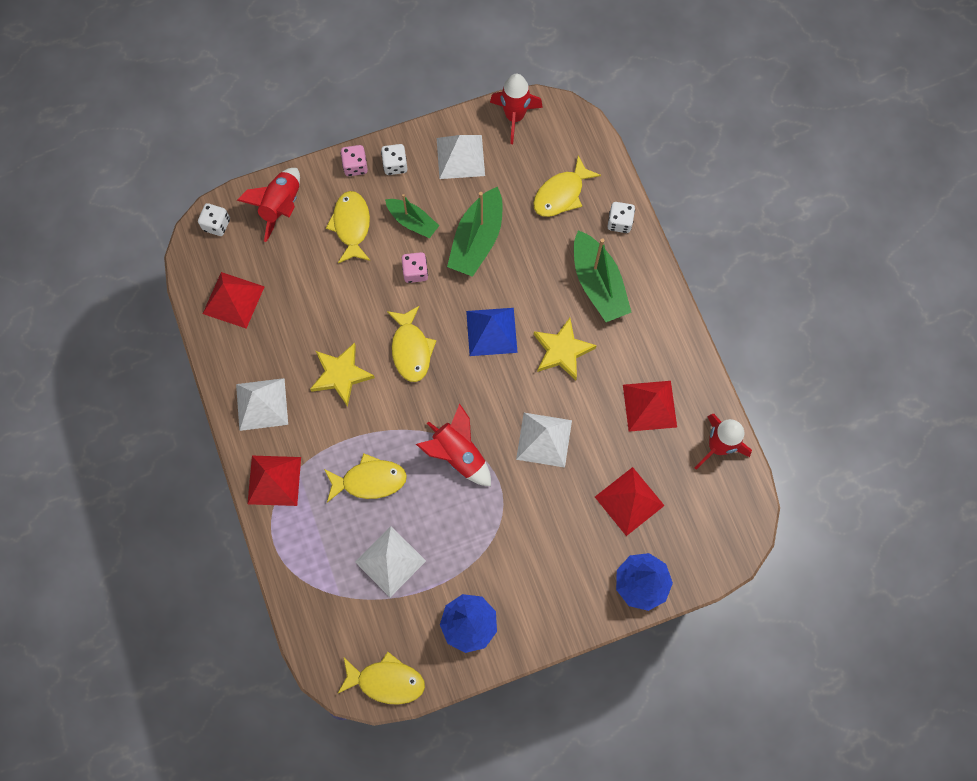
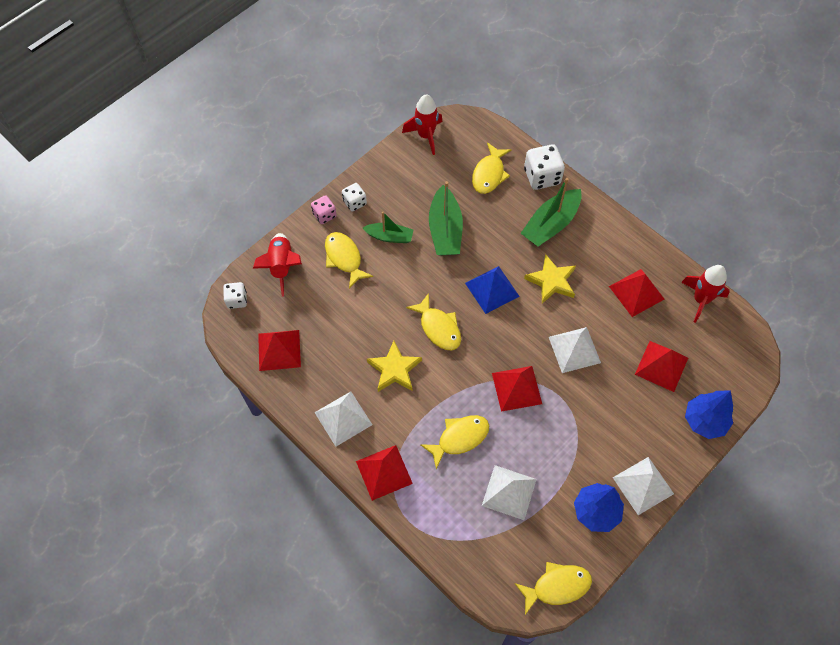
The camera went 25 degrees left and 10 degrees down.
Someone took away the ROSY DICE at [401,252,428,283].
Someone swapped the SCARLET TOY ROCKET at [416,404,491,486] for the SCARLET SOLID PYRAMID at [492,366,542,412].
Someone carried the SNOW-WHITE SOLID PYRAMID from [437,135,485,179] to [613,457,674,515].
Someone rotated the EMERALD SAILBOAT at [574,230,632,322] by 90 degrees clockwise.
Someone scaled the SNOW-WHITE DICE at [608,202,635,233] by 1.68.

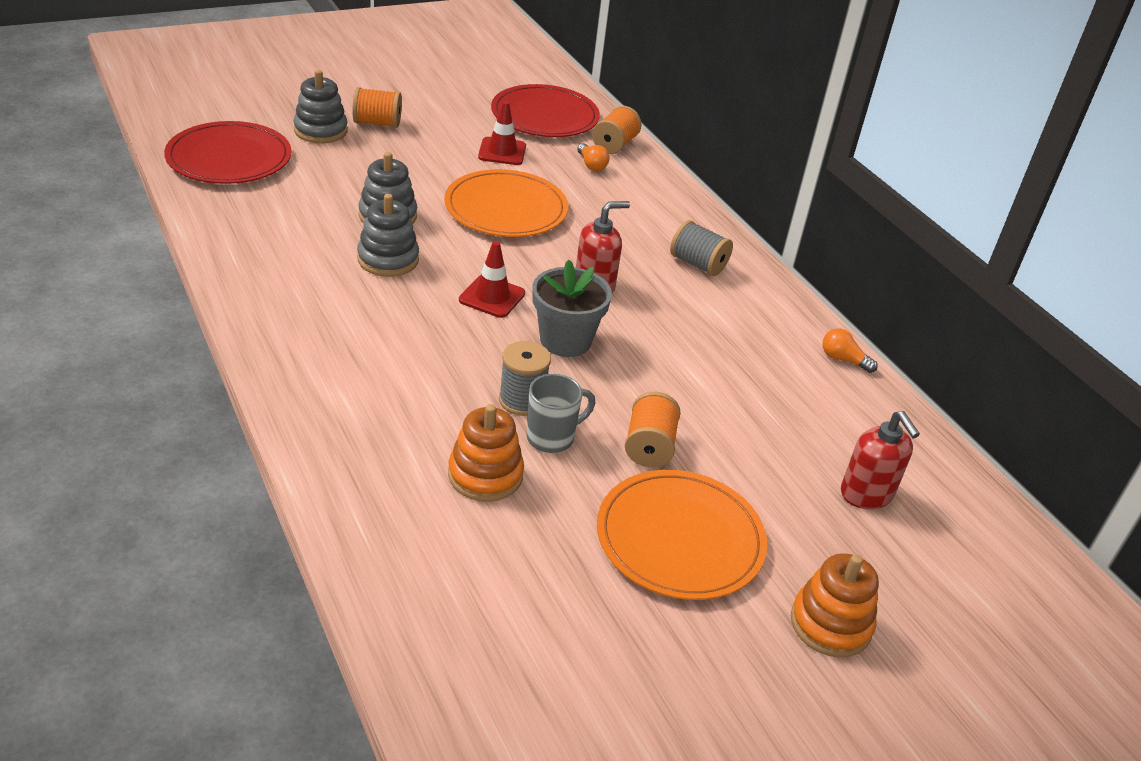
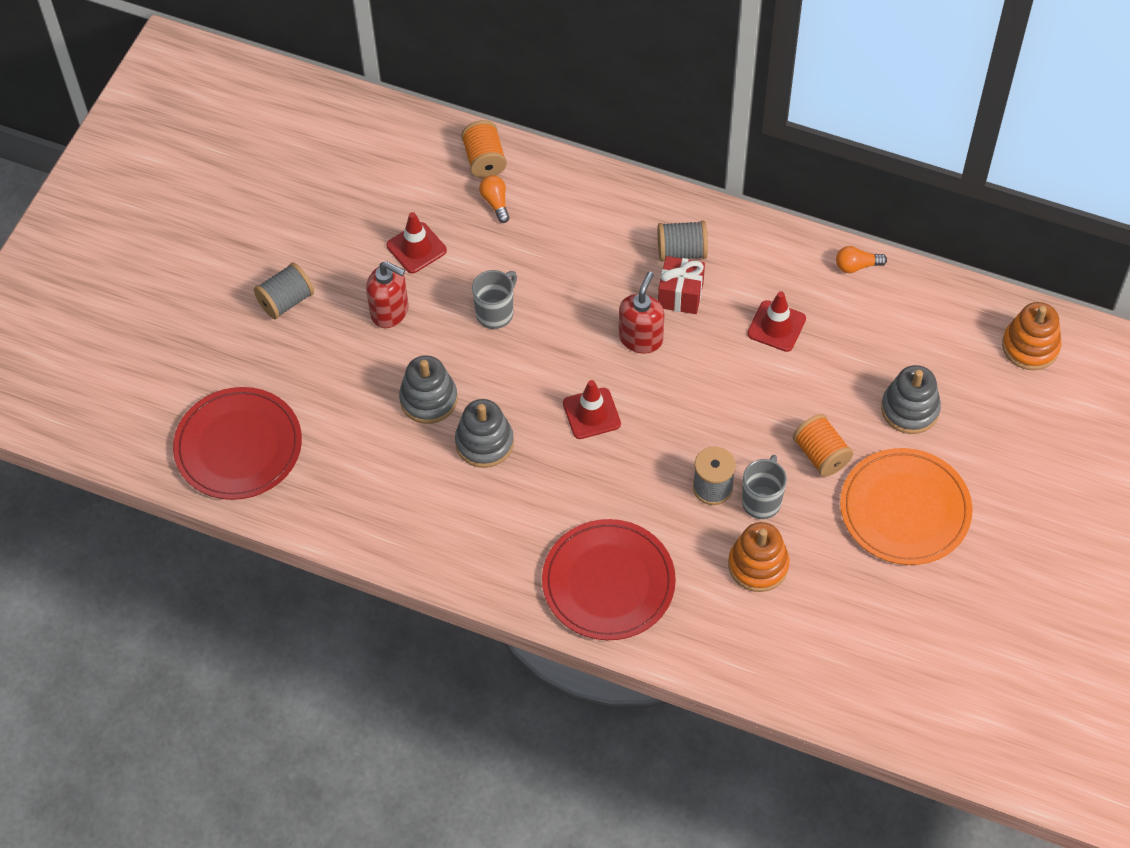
The camera went 35 degrees left and 20 degrees up.
Someone carried the GRAY STACKING TOY from [293,70,348,143] to [881,365,941,434].
Someone repainted the BRIGHT ORANGE SPOOL at [353,87,402,128], which became the GRAY SPOOL at [254,262,314,319].
Someone swapped the BRIGHT ORANGE PLATE at [444,169,568,237] for the GRAY TEA MUG at [472,270,517,329].
Someone carried the SCARLET PLATE from [491,84,600,137] to [542,519,676,640].
Someone took away the GRAY FLOWER POT at [532,259,612,357].
Someone rotated the BRIGHT ORANGE BULB at [577,143,610,171] by 135 degrees counterclockwise.
Someone carried the BRIGHT ORANGE STACKING TOY from [791,553,879,658] to [1002,302,1061,370].
Someone carried the SCARLET SOAP DISPENSER from [841,411,920,510] to [366,261,408,328].
Someone put down the SCARLET GIFT at [658,256,705,314].
Someone put down the SCARLET SAFETY CONE at [747,291,806,352].

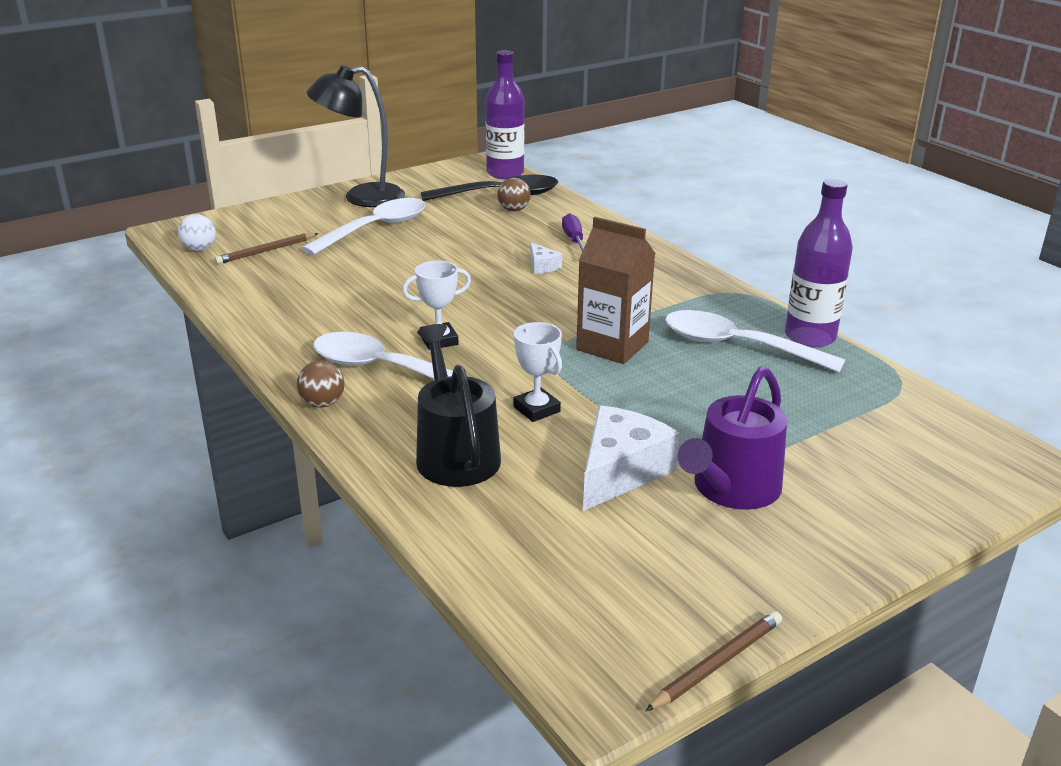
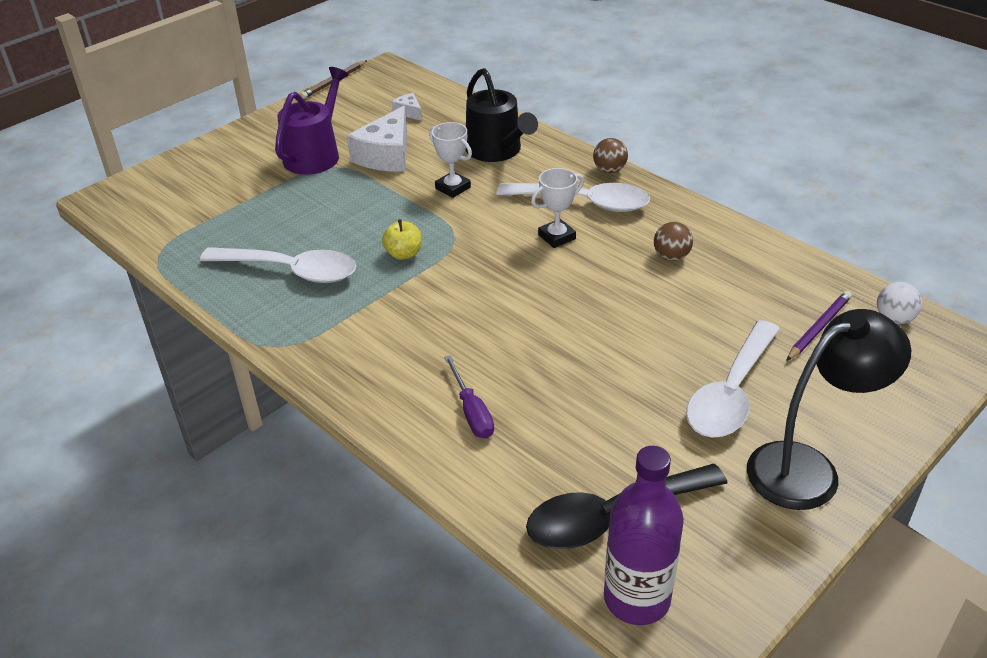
The camera went 170 degrees right and 10 degrees up.
Someone repainted the DARK BROWN PENCIL at [214,233,319,264], which became the ROYAL PURPLE PENCIL at [786,291,852,361].
Someone carried the DARK BROWN SPHERE from [497,178,531,211] to [654,222,693,261].
Someone carried the SNOW-WHITE CHEESE WEDGE from [530,243,562,274] to [392,93,422,121].
Someone swapped the DARK BROWN CARTON at [576,217,655,364] for the GOLDEN APPLE FRUIT at [382,219,422,260].
Someone took away the ROYAL PURPLE FLASK at [785,179,853,347].

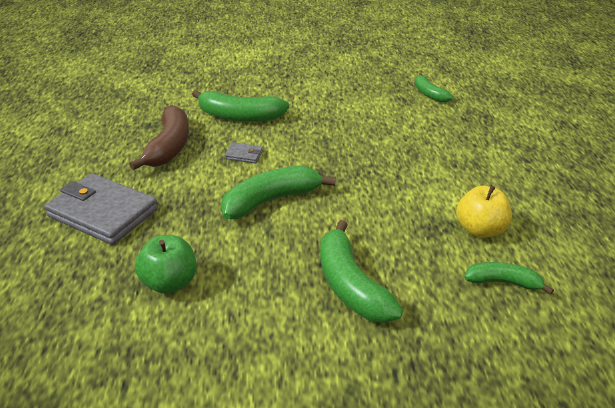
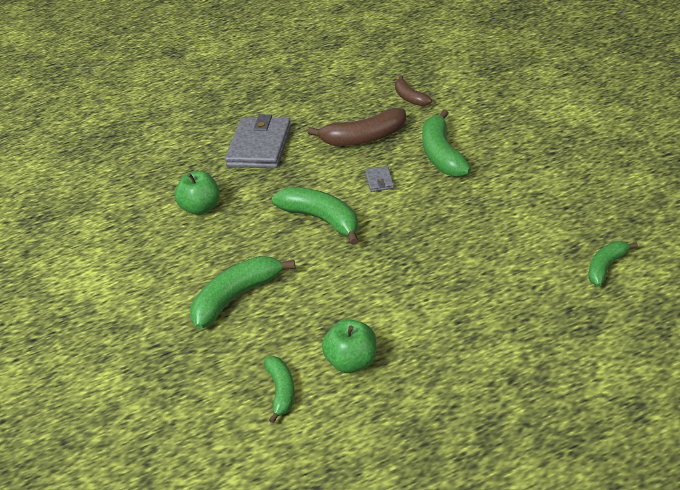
The camera went 75 degrees right and 5 degrees up.
Someone repainted the GOLDEN APPLE FRUIT at [456,185,512,238], which became the EMERALD APPLE FRUIT at [322,319,377,373].
Someone put down the DARK BROWN BANANA FRUIT at [395,75,432,106].

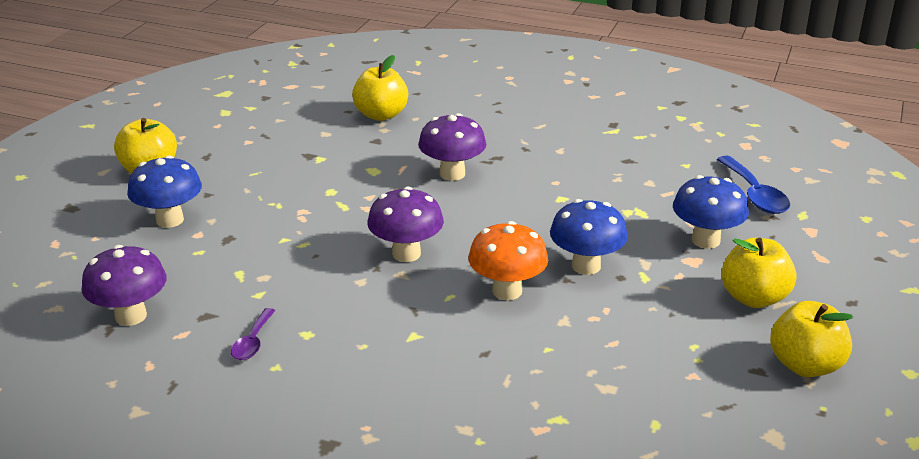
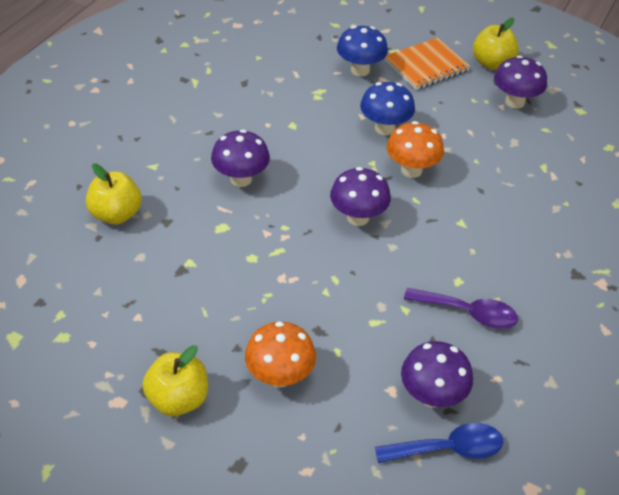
The camera went 85 degrees left and 15 degrees up.
Someone repainted the COBALT FUNGUS at [127,155,202,228], which became the BRIGHT ORANGE FUNGUS at [245,321,316,387].
Someone scaled the ROYAL PURPLE SPOON at [231,308,275,360] by 1.66.
Someone carried the COBALT SPOON from [717,156,790,214] to [375,423,503,463].
Someone swapped the GOLDEN APPLE FRUIT at [721,238,796,308] for the BRIGHT ORANGE NOTEPAD at [384,38,470,90].
Someone put down the ROYAL PURPLE FUNGUS at [494,55,547,109].

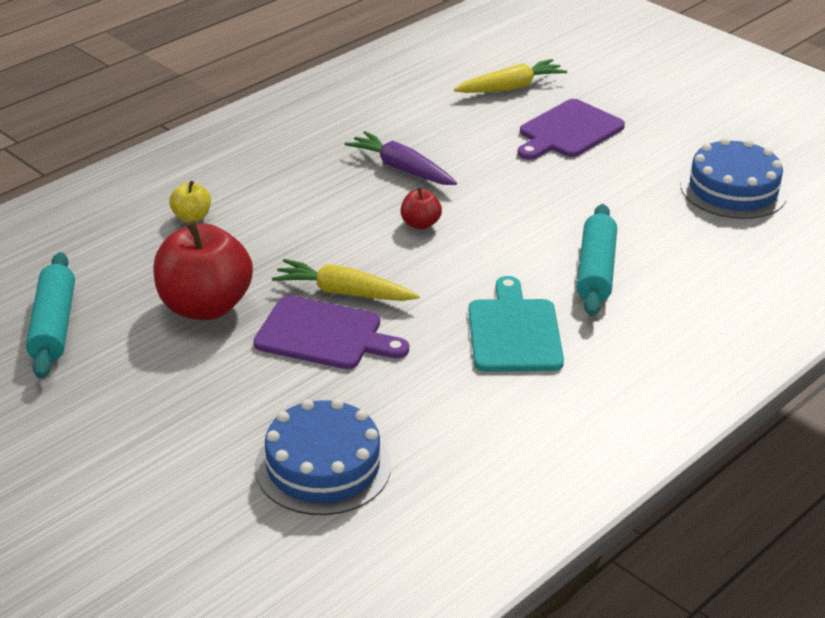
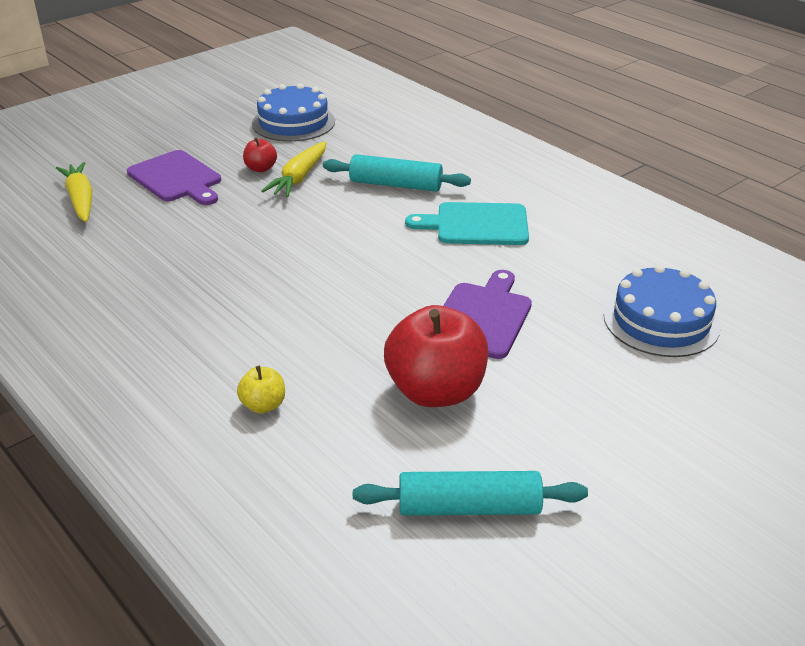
The camera went 85 degrees left and 0 degrees up.
Someone carried the GOLDEN TOY CARROT from [272,259,420,301] to [261,141,326,197].
Someone took away the ROYAL PURPLE TOY CARROT at [344,131,457,185].
Someone carried the SCARLET APPLE FRUIT from [401,187,442,230] to [243,138,277,172].

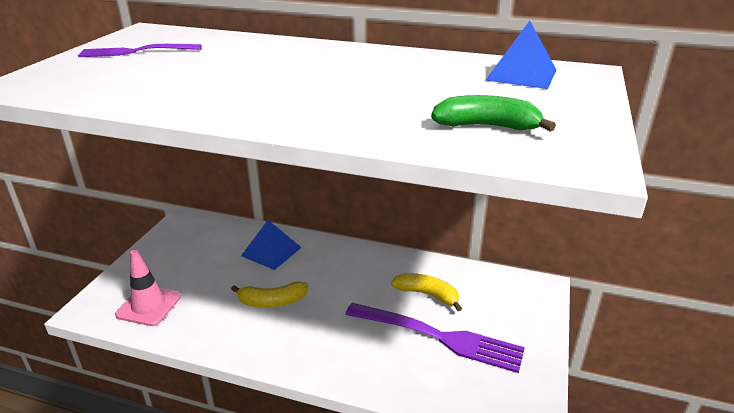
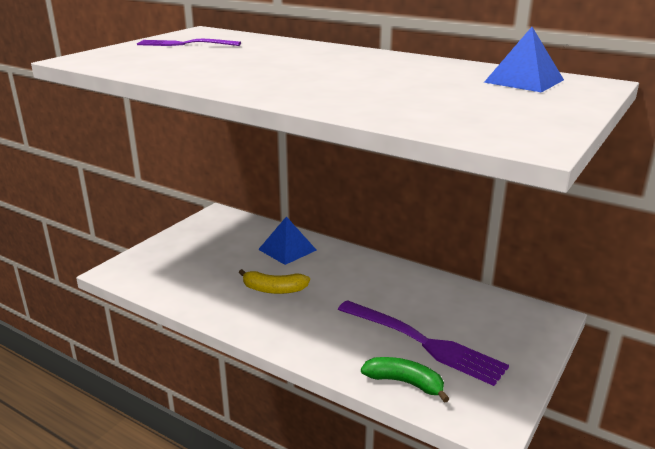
The camera went 15 degrees right and 5 degrees down.
Someone took away the ROSY SAFETY CONE at [115,250,181,326].
Someone took away the GOLDEN BANANA FRUIT at [391,273,462,311].
Someone carried the EMERALD BANANA FRUIT from [431,95,556,132] to [361,357,449,403].

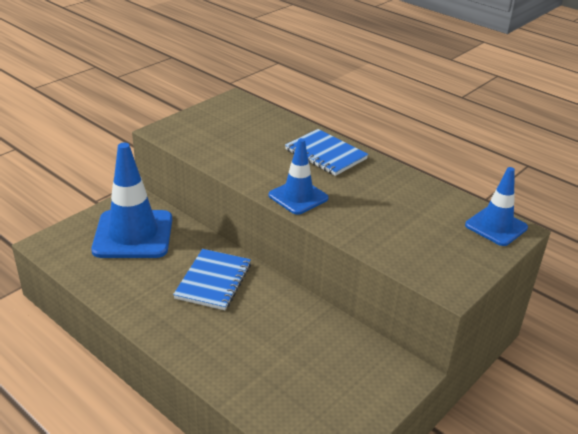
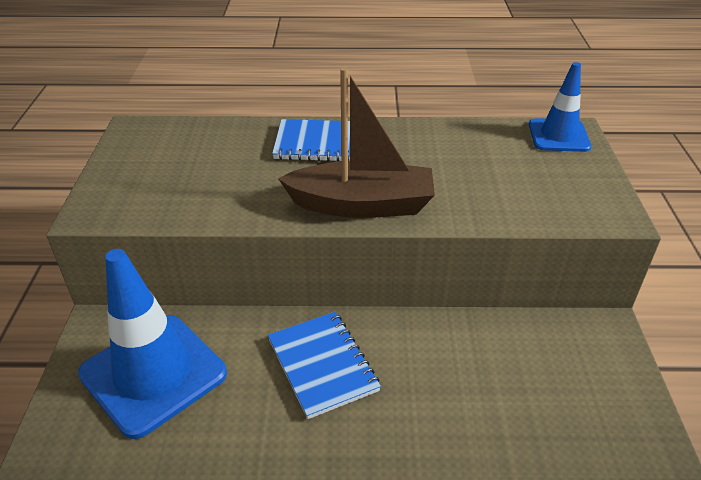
The camera went 40 degrees left and 5 degrees up.
Someone swapped the COBALT SAFETY CONE at [269,138,328,215] for the DARK BROWN SAILBOAT at [278,68,435,218].

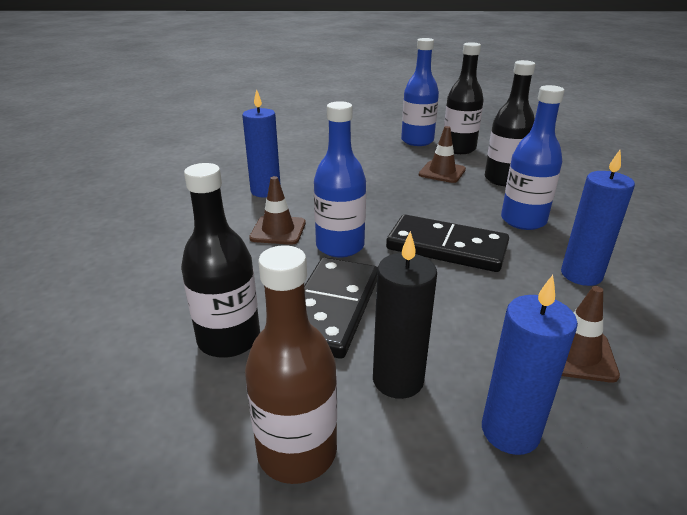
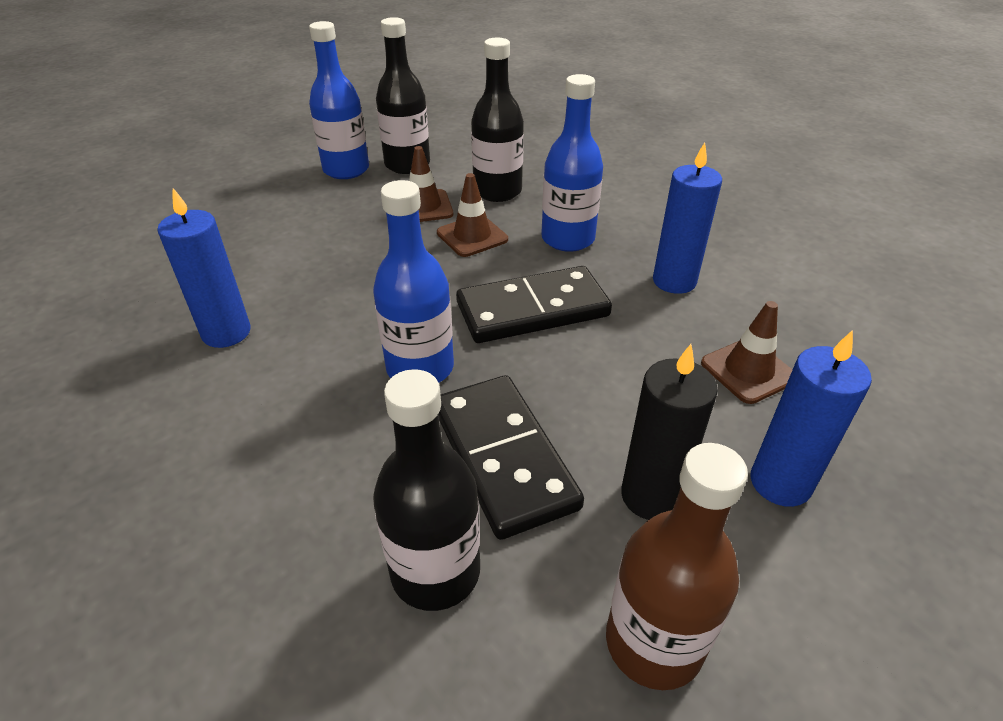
The camera went 40 degrees left and 10 degrees up.
Someone carried the DARK BROWN SAFETY CONE from [249,176,306,245] to [437,173,508,257].

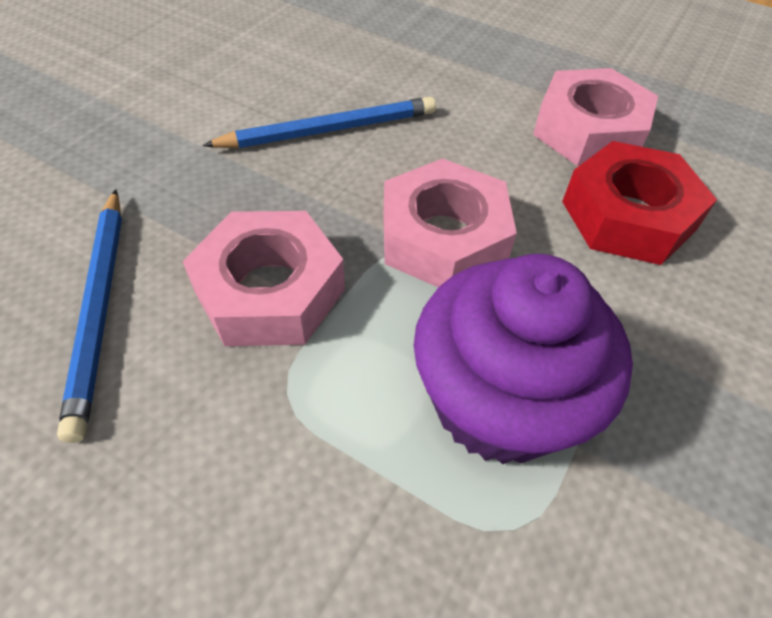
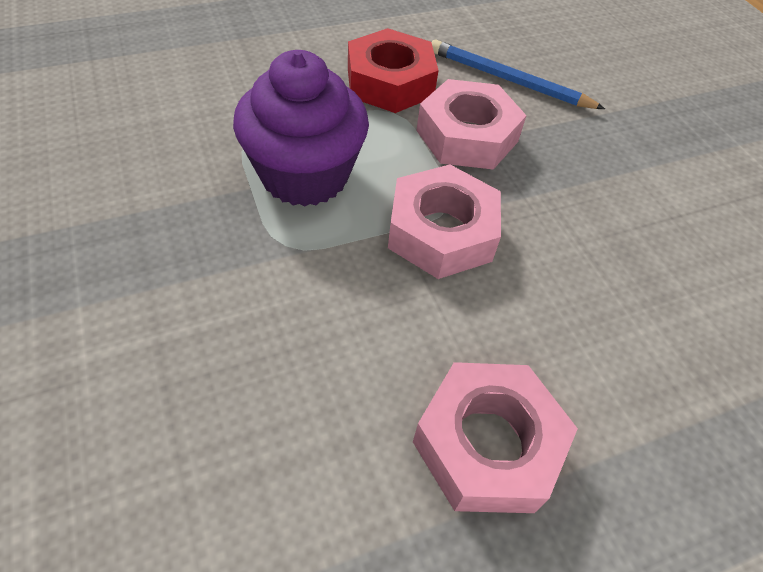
The camera went 125 degrees right and 0 degrees up.
Someone took away the COBALT PENCIL at [202,97,436,148].
Someone carried the SCARLET NUT from [562,141,717,265] to [348,28,439,113].

